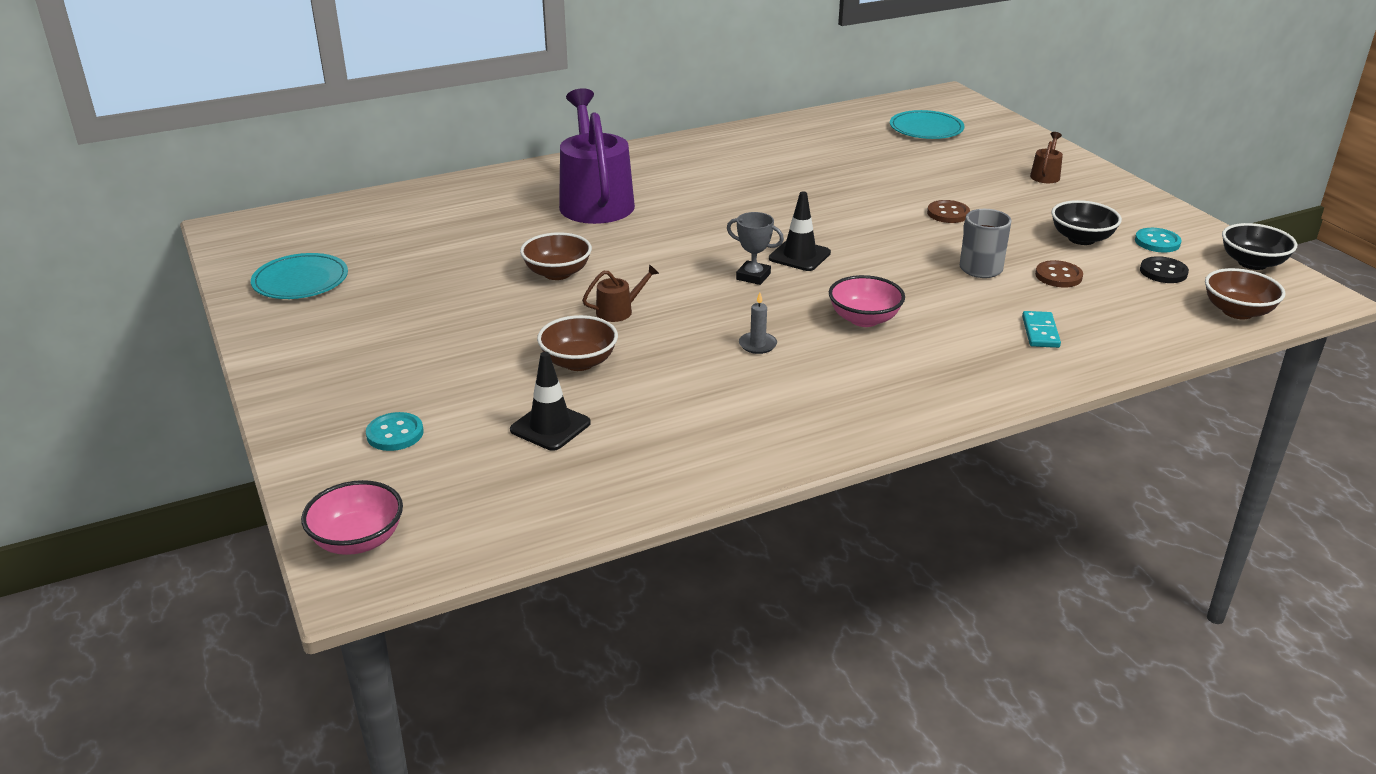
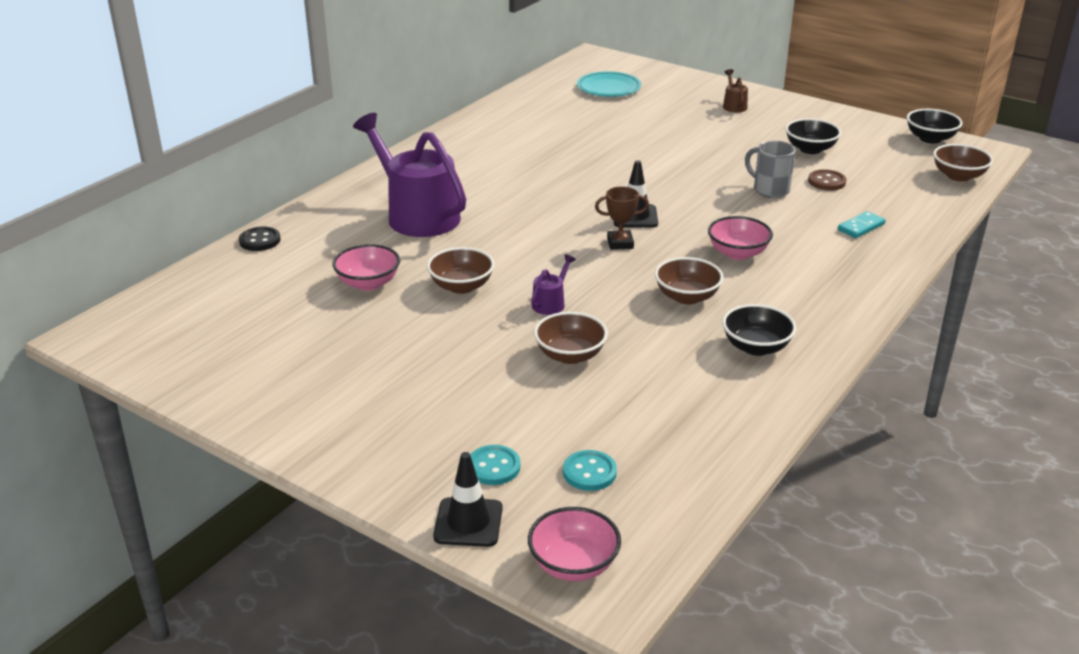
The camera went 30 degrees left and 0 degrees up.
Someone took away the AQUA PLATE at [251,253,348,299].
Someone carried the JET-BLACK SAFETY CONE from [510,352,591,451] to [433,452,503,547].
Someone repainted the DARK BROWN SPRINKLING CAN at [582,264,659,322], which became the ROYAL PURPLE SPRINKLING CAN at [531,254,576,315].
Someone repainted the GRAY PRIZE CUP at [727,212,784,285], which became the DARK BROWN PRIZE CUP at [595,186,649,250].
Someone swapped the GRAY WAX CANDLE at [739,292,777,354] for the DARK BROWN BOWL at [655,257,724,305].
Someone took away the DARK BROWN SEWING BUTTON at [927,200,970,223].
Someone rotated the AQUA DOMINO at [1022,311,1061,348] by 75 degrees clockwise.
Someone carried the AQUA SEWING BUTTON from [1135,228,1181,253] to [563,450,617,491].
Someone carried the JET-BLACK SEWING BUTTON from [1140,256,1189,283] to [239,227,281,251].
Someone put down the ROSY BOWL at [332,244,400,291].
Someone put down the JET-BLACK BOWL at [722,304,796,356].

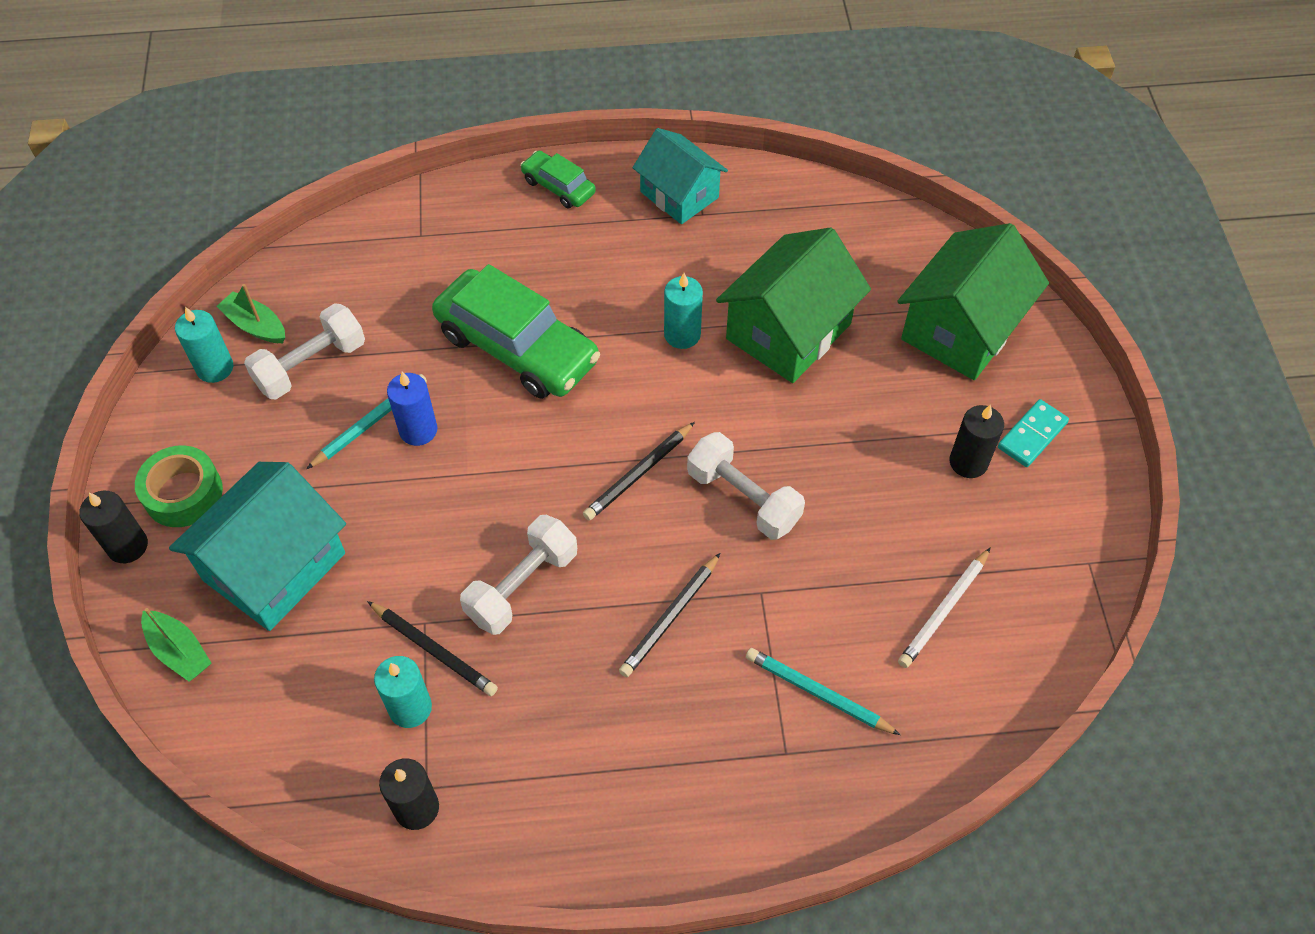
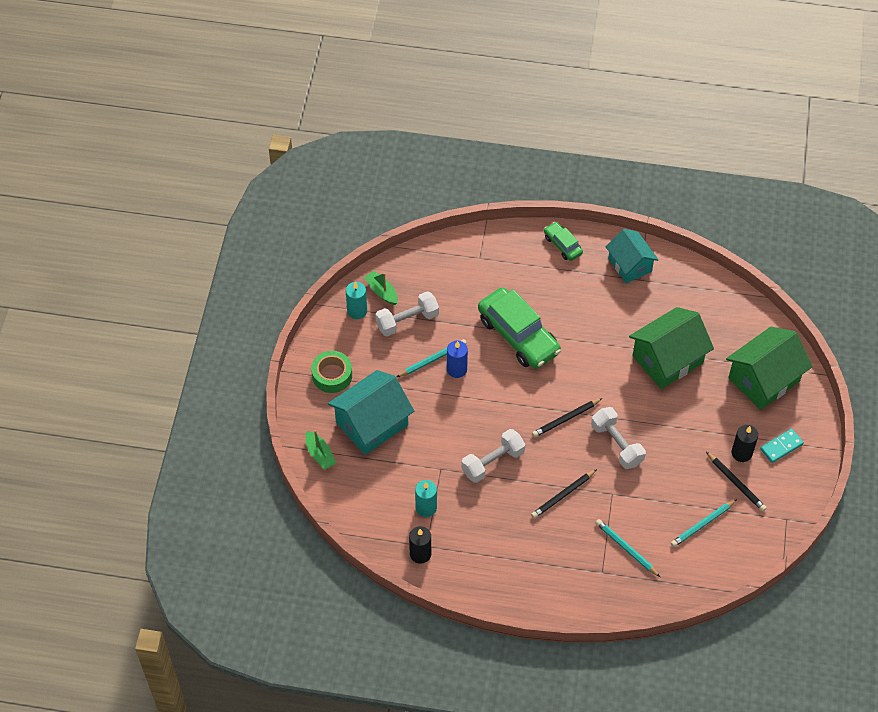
The camera went 15 degrees right and 0 degrees up.
Someone took away the JET-BLACK WAX CANDLE at [79,491,148,563].
Someone carried the JET-BLACK PENCIL from [367,601,498,696] to [706,452,767,512].
Someone took away the AQUA WAX CANDLE at [664,273,703,349].
Someone repainted the SNOW-WHITE PENCIL at [898,547,991,668], which became the AQUA PENCIL at [671,499,737,547].

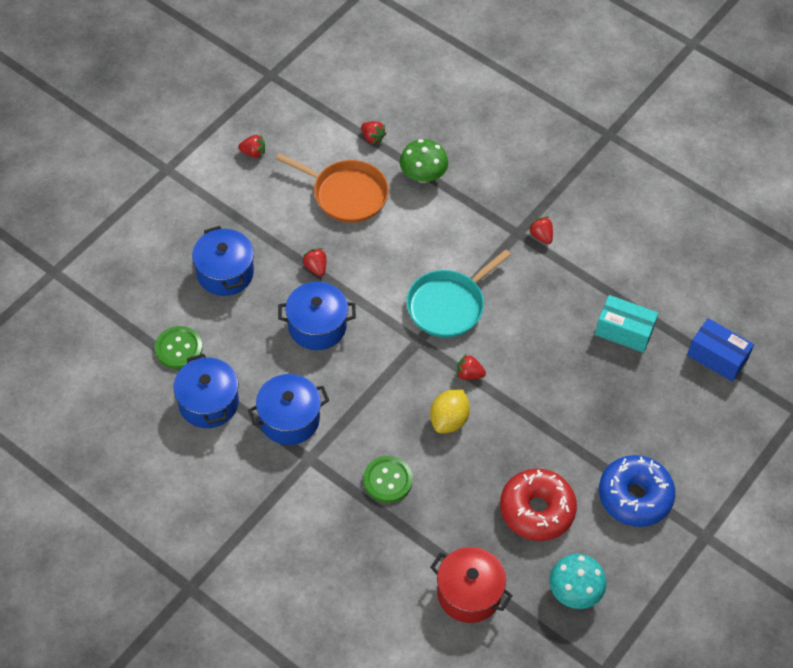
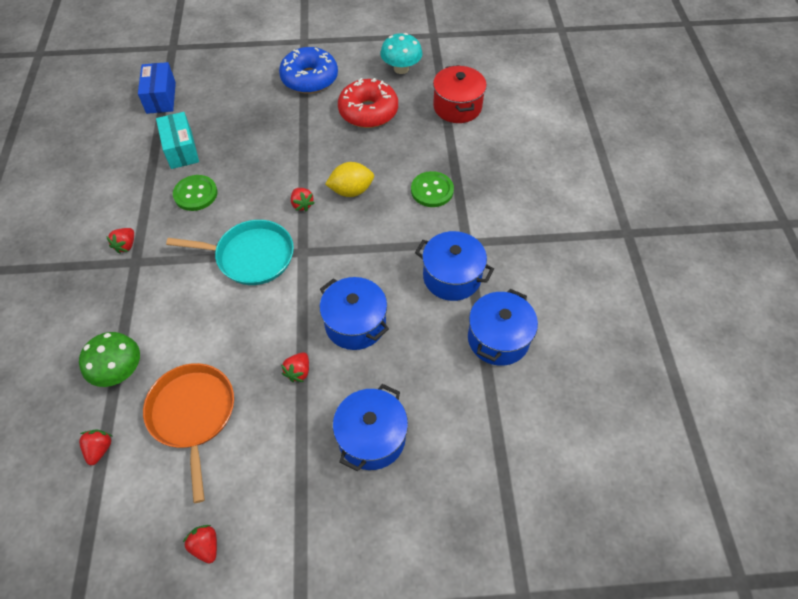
The camera went 130 degrees left and 0 degrees up.
Someone carried the EMERALD SEWING BUTTON from [155,326,202,369] to [173,175,217,211].

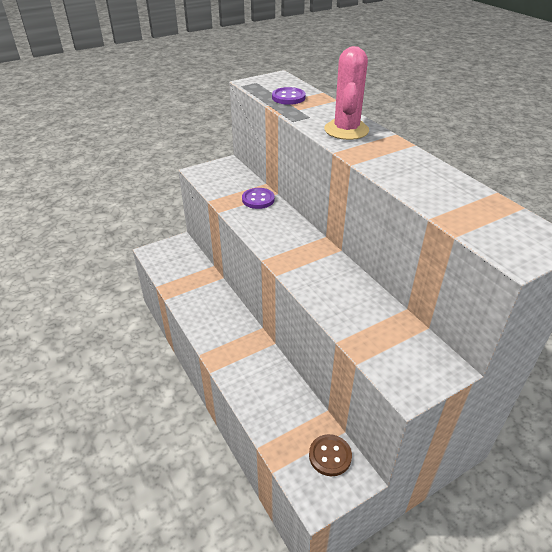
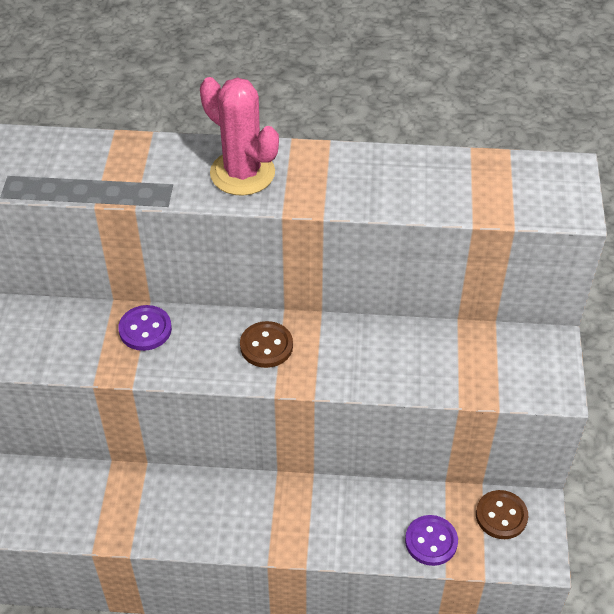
The camera went 55 degrees left and 10 degrees up.
Someone carried the ROYAL PURPLE SEWING BUTTON from [272,87,306,105] to [405,515,458,566].
Someone put down the DARK BROWN SEWING BUTTON at [240,321,293,368].

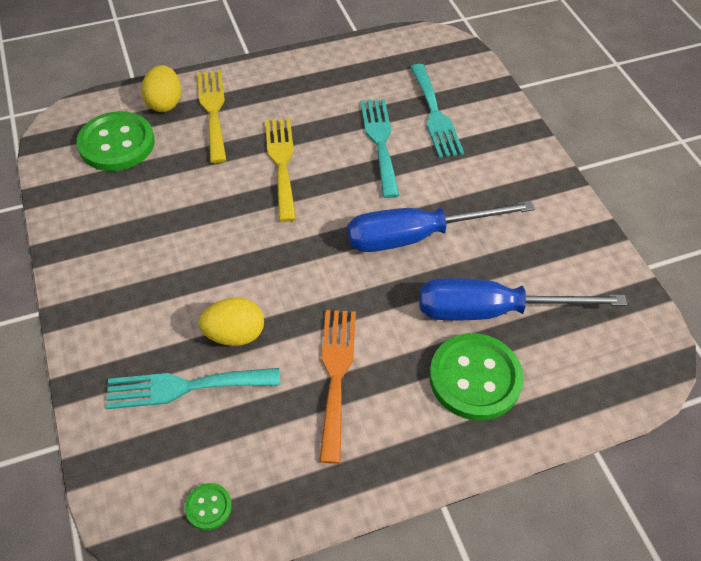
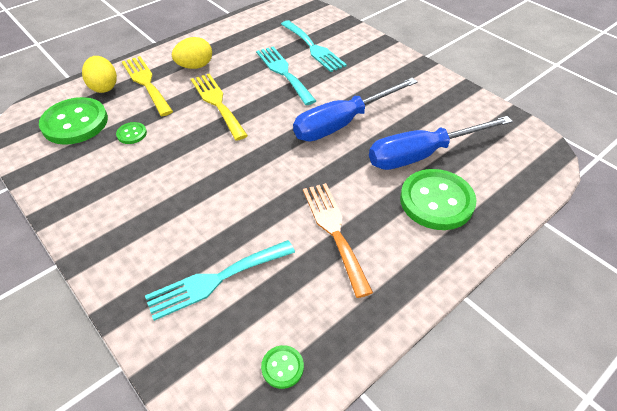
The camera went 20 degrees left and 5 degrees down.
Someone carried the GOLDEN EGG SHAPE from [198,298,264,346] to [172,37,212,69].
Someone put down the EMERALD SEWING BUTTON at [116,122,147,144].

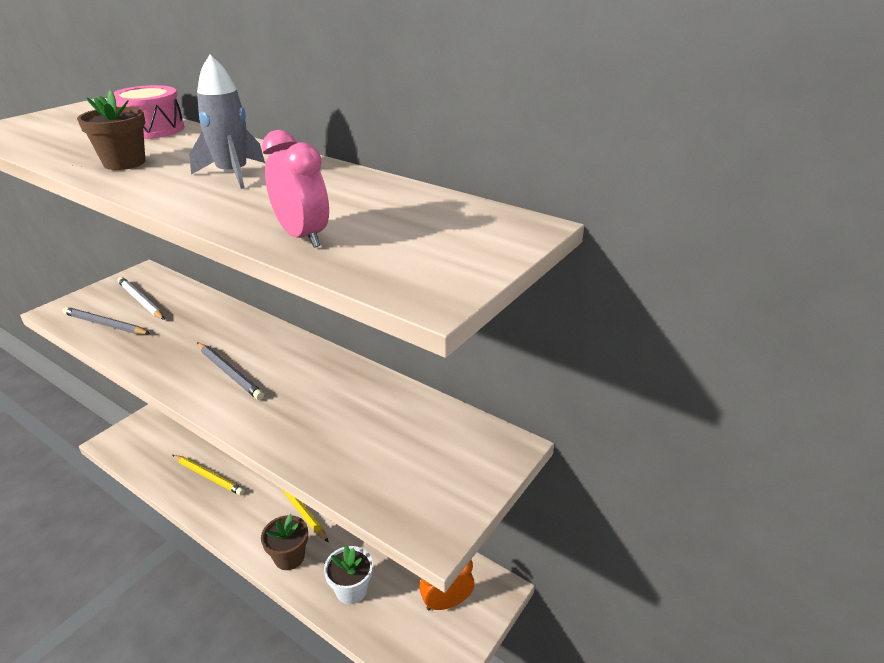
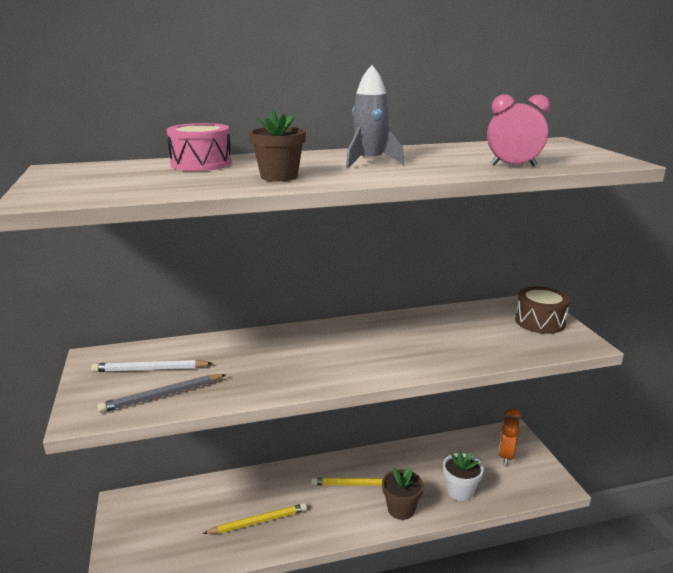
The camera went 50 degrees left and 10 degrees down.
Someone took away the GRAY PENCIL at [197,342,264,400].
Someone put down the DARK BROWN TOY DRUM at [515,286,570,334].

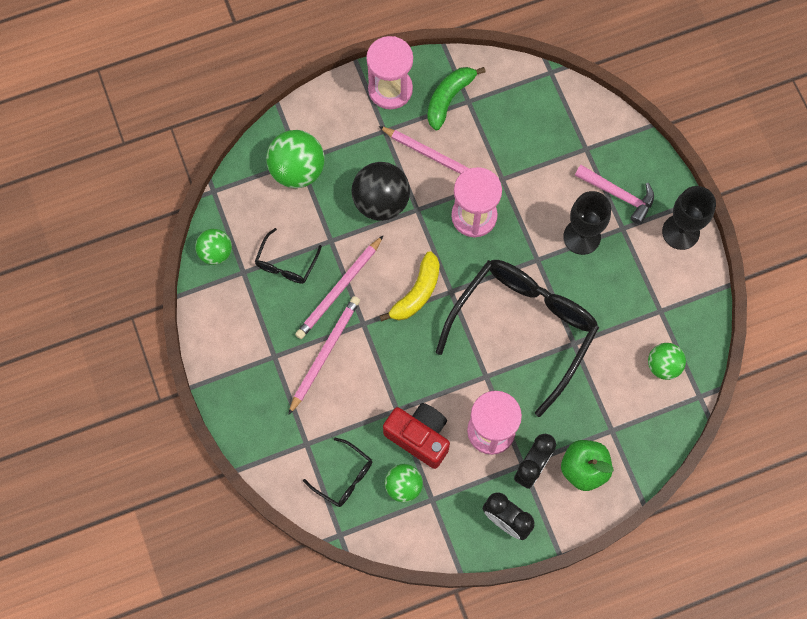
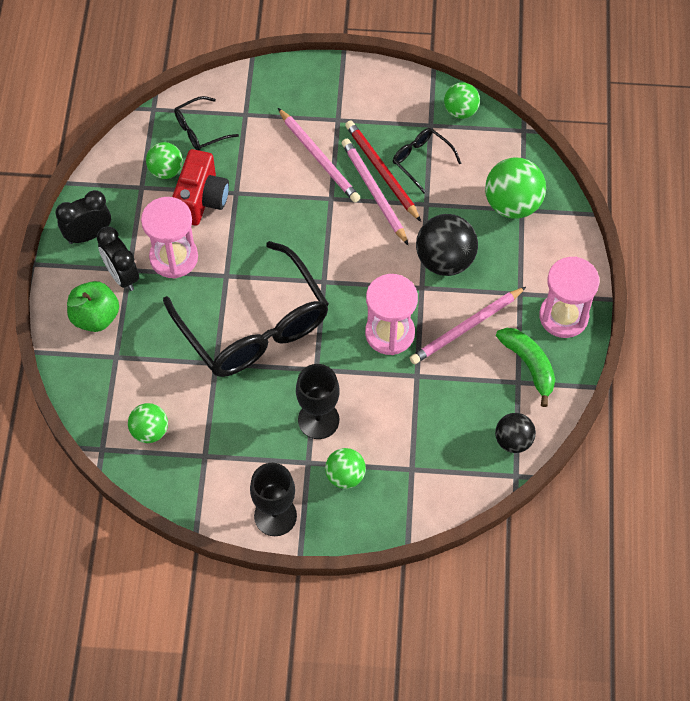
The camera went 115 degrees right and 10 degrees down.
Someone took away the GOLDEN BANANA FRUIT at [380,251,440,322].
Someone rotated the SCARLET CAMERA at [383,403,450,469] by 45 degrees counterclockwise.
Someone swapped the ROSY CARPENTER'S HAMMER at [575,165,654,225] for the EMERALD SPHERE at [325,448,366,489].
Someone put down the SCARLET PENCIL at [345,120,421,222].
Someone put down the JET-BLACK SPHERE at [495,413,536,453].

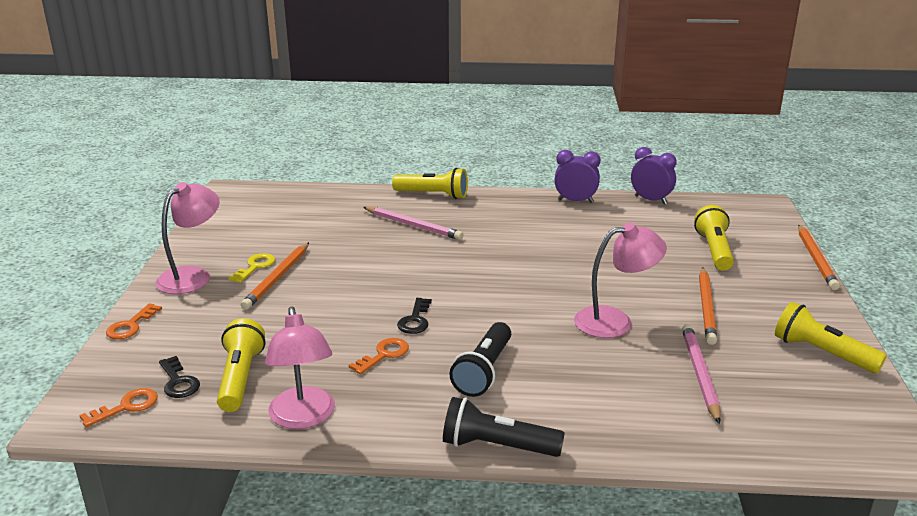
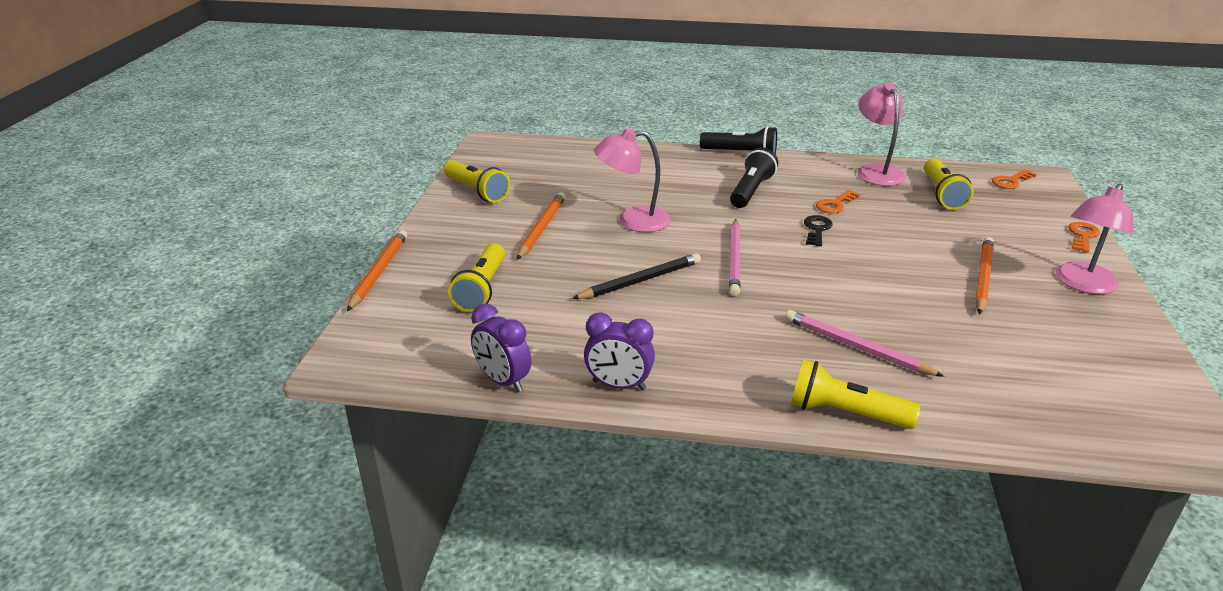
The camera went 175 degrees left and 5 degrees up.
Someone took away the JET-BLACK LATCHKEY at [159,356,200,398].
Someone took away the GOLDEN LATCHKEY at [228,253,275,283].
Someone carried the ROSY PENCIL from [682,324,721,424] to [729,219,740,296].
Someone put down the JET-BLACK PENCIL at [572,253,701,299].

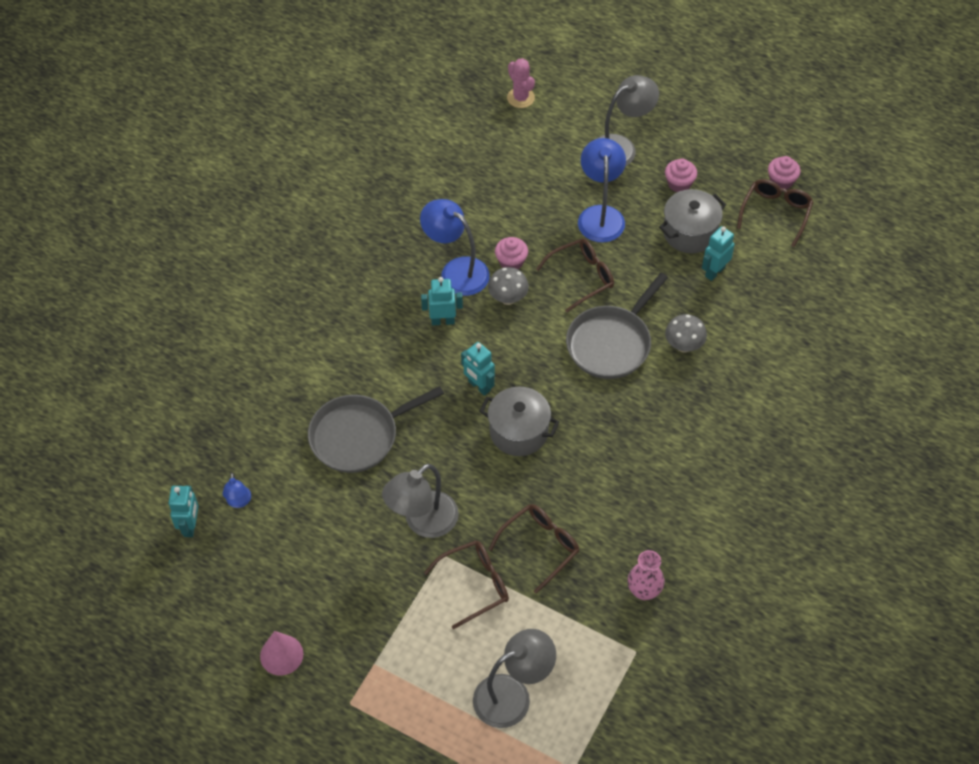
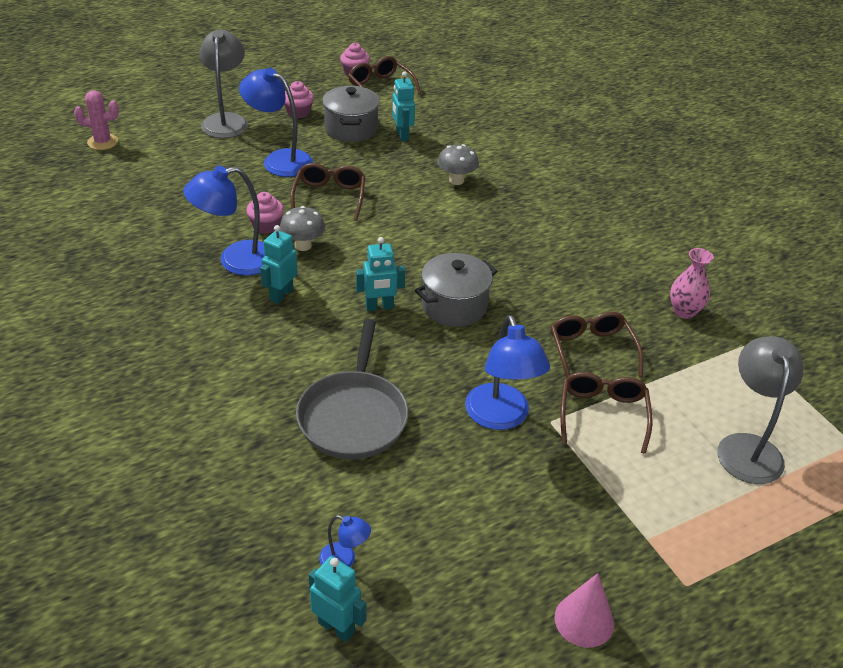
The camera went 60 degrees left and 15 degrees down.
Someone repainted the GRAY READING LAMP at [382,464,459,538], which became the COBALT READING LAMP at [465,315,550,430].
Someone took away the GRAY PAN at [566,273,668,379].

